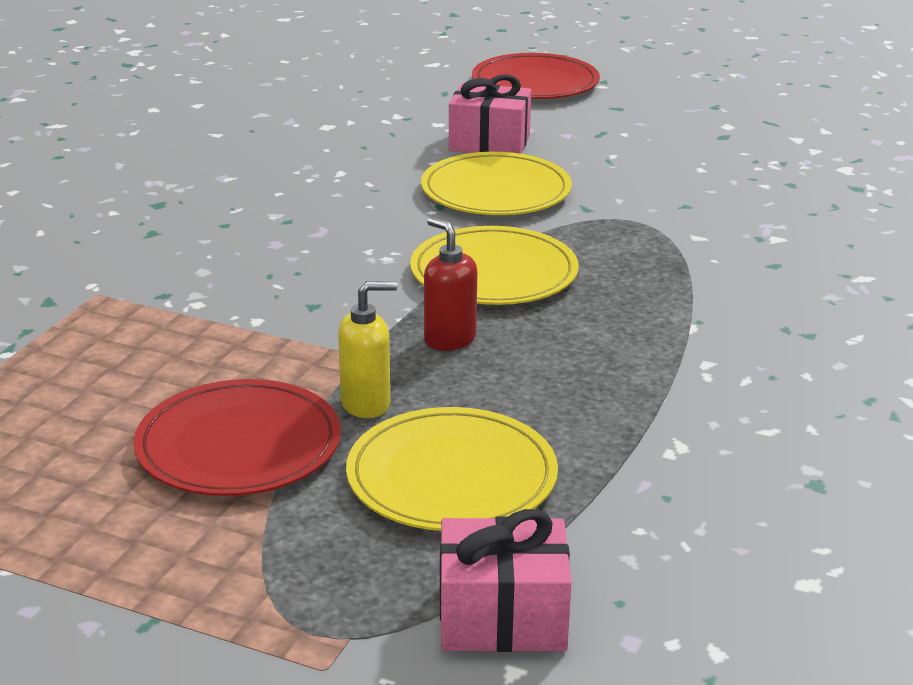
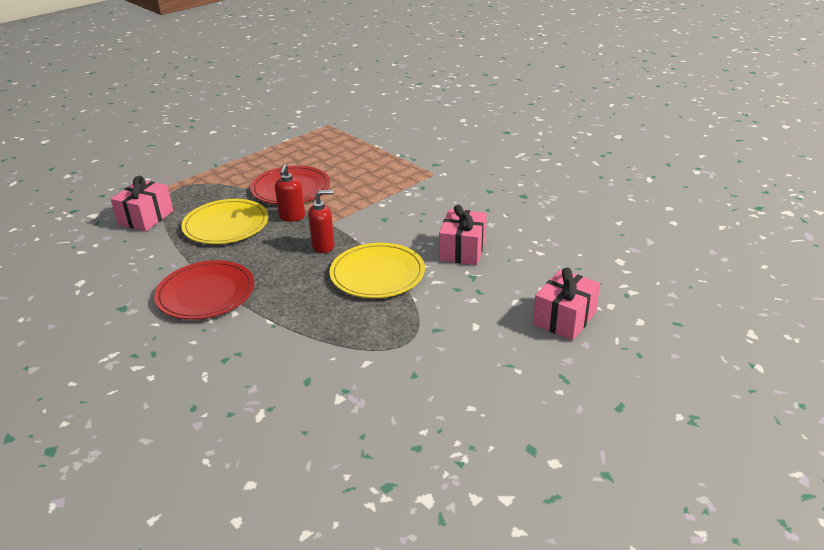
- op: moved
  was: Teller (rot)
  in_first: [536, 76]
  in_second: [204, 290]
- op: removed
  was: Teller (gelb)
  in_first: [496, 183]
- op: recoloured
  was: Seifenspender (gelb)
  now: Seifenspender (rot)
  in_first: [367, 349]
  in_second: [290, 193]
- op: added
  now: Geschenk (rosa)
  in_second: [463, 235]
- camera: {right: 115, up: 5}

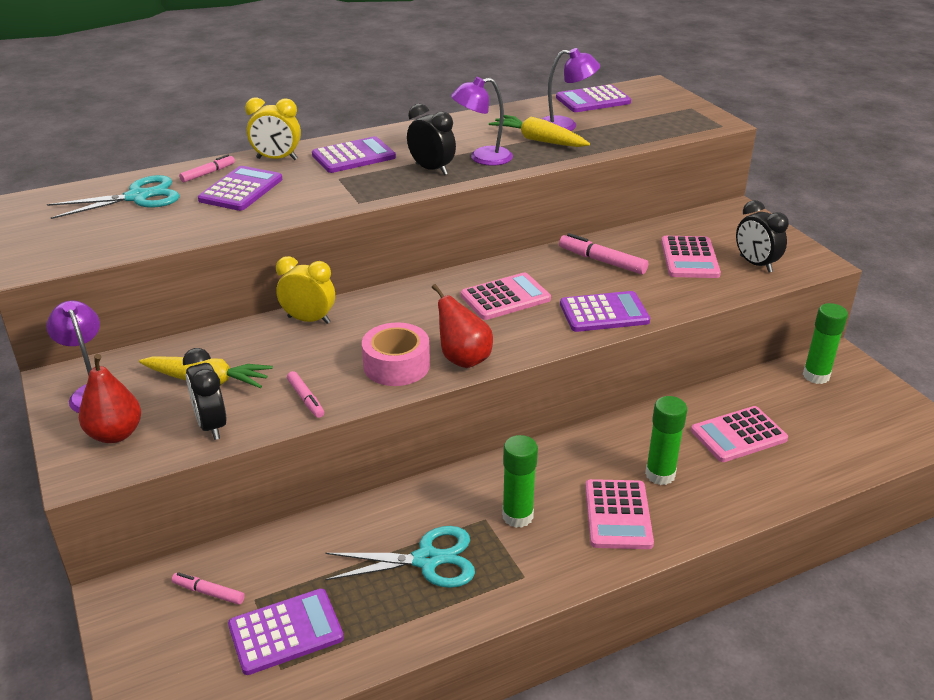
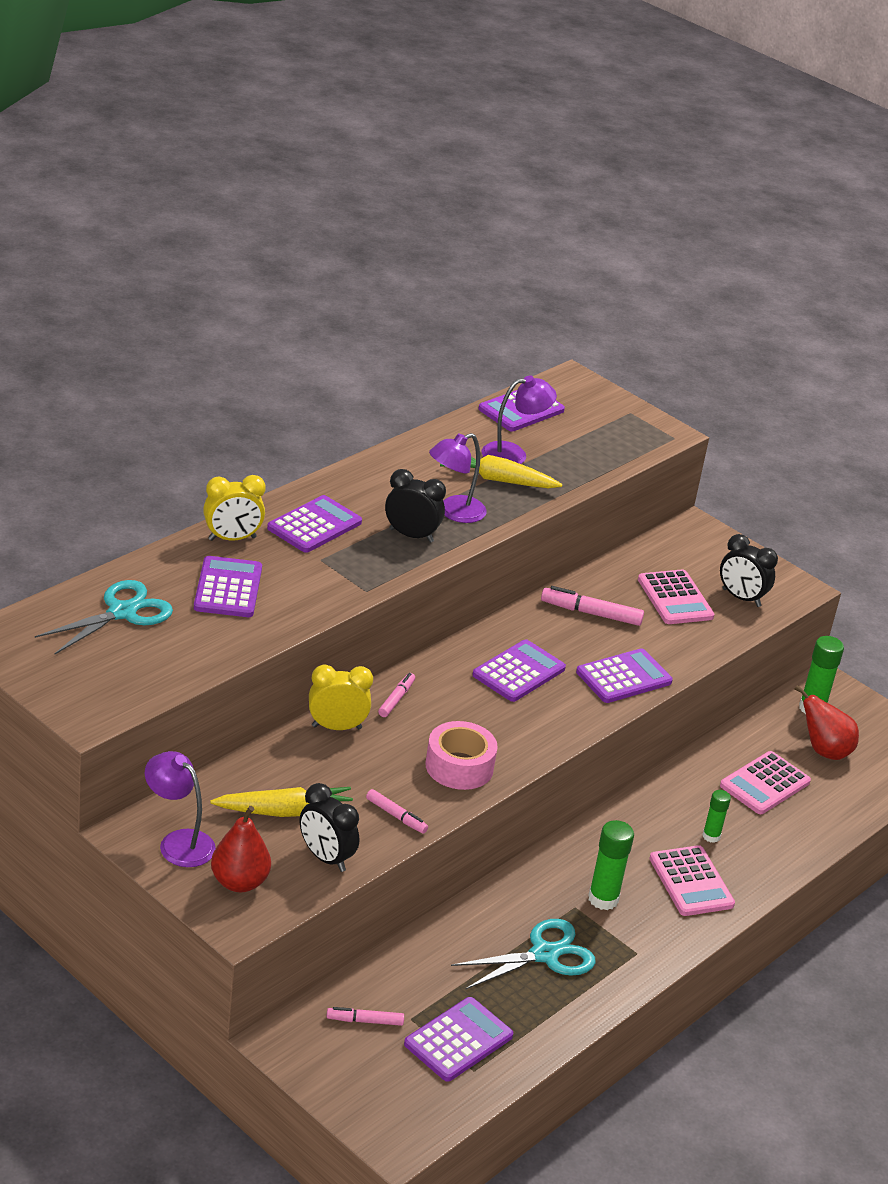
- op: moved
  was: Filzstift (rosa)
  in_first: [207, 168]
  in_second: [396, 695]
- op: recoloured
  was: Taschenrechner (rosa)
  now: Taschenrechner (lila)
  in_first: [506, 296]
  in_second: [519, 670]
- op: moved
  was: Birne (rot)
  in_first: [462, 326]
  in_second: [826, 722]
- op: resized
  was: Klebestift (grün)
  in_first: [666, 440]
  in_second: [716, 816]
  ratio: 0.61
- camera: {right: -25, up: 0}

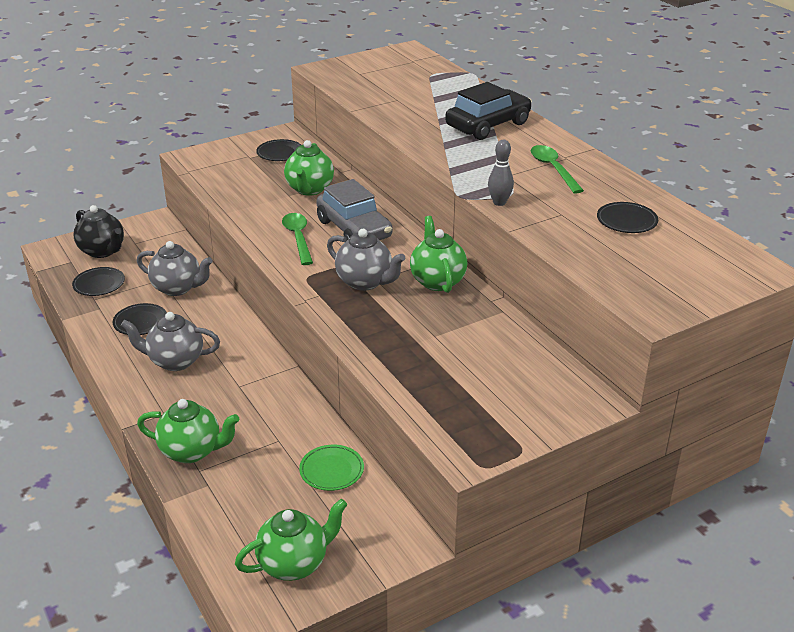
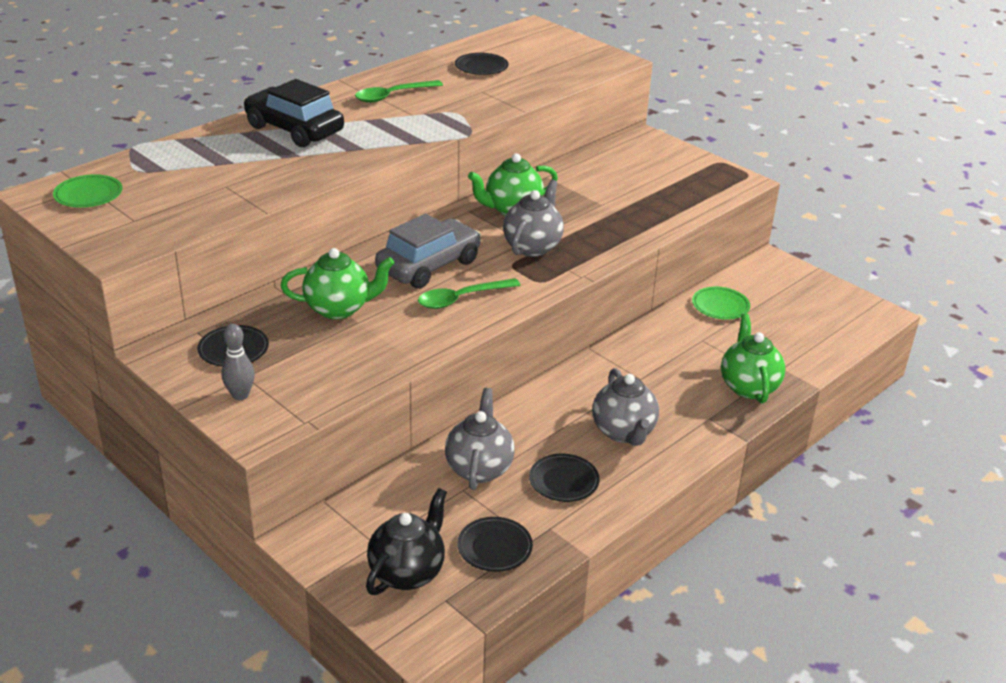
- op: moved
  was: Bowlingkegel (grau)
  in_first: [501, 173]
  in_second: [238, 362]
- op: removed
  was: Teekanne (grün)
  in_first: [291, 540]
- op: added
  now: Teller (grün)
  in_second: [88, 191]
- camera: {right: -105, up: 0}

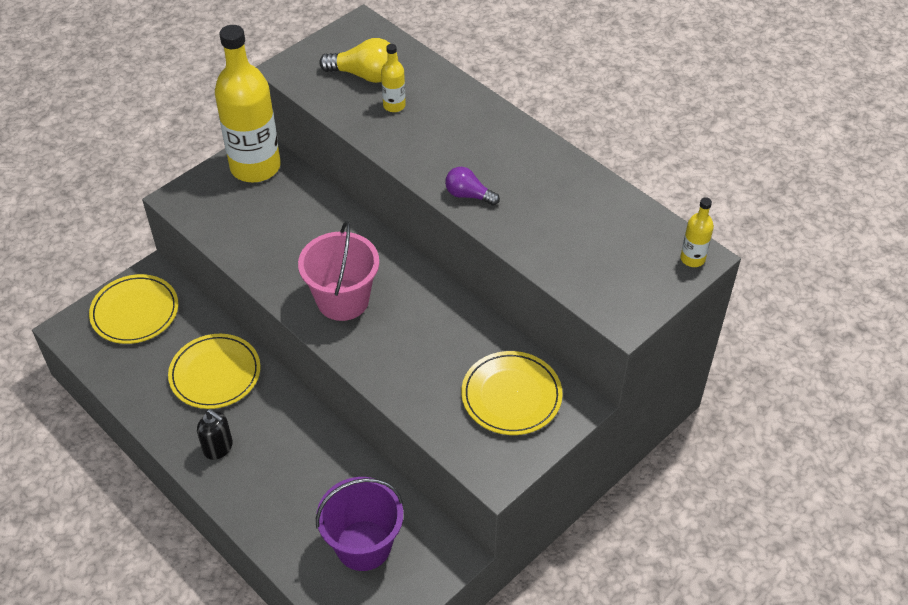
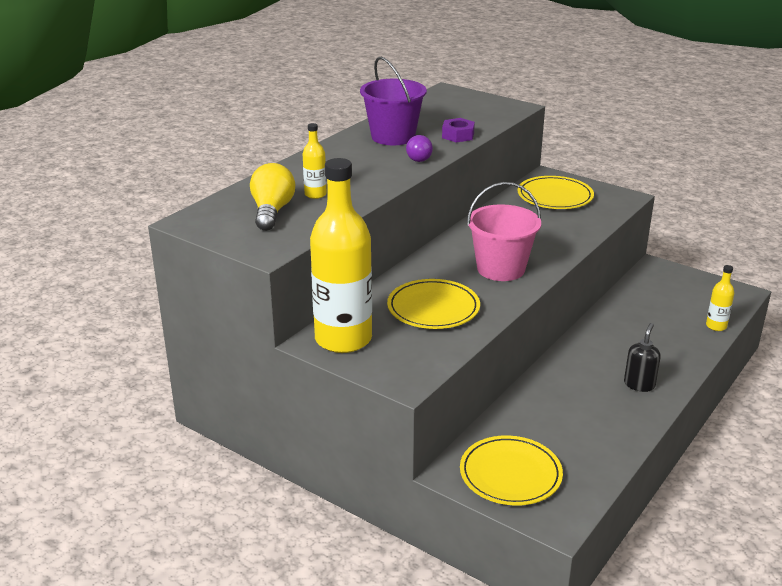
- op: moved
  was: Flasche (gelb)
  in_first: [697, 232]
  in_second: [720, 298]
- op: moved
  was: Teller (gelb)
  in_first: [214, 371]
  in_second: [433, 304]
- op: moved
  was: Eimer (lila)
  in_first: [359, 524]
  in_second: [393, 100]
- op: added
  now: Sechskantmutter (lila)
  in_second: [458, 130]
- camera: {right: -100, up: -20}

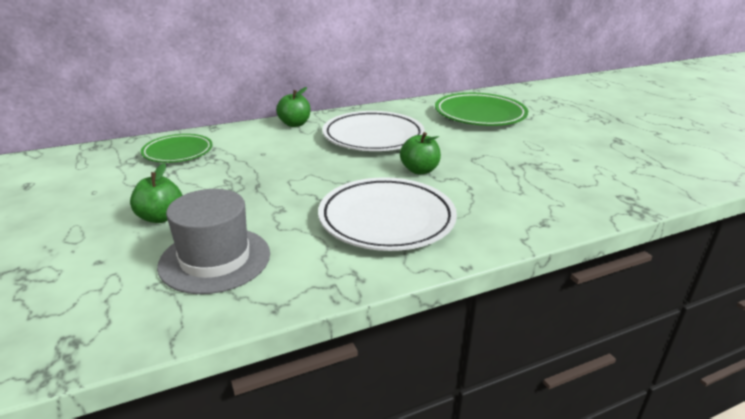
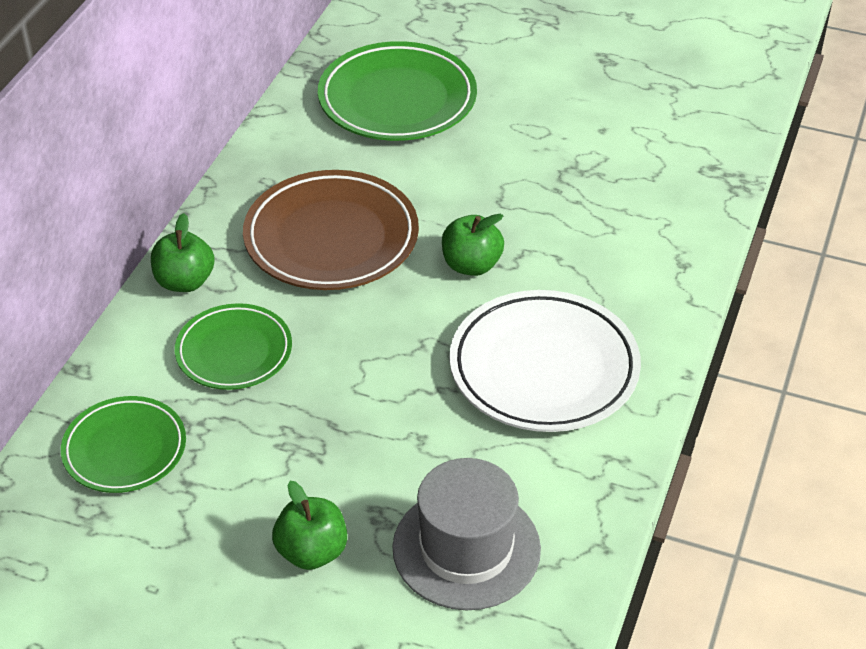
- op: recoloured
  was: Teller (weiß)
  now: Teller (braun)
  in_first: [373, 131]
  in_second: [331, 230]
- op: added
  now: Teller (grün)
  in_second: [233, 346]
- camera: {right: -45, up: 15}

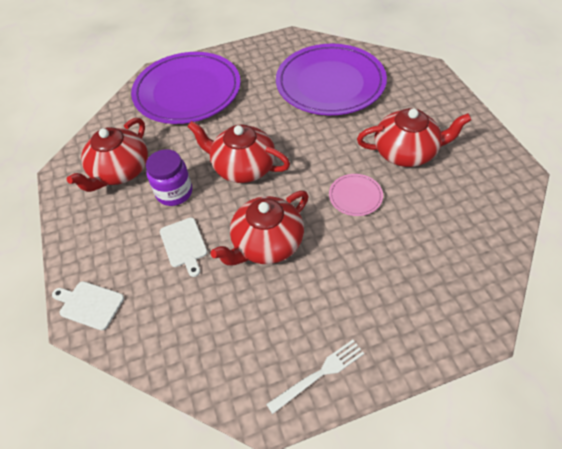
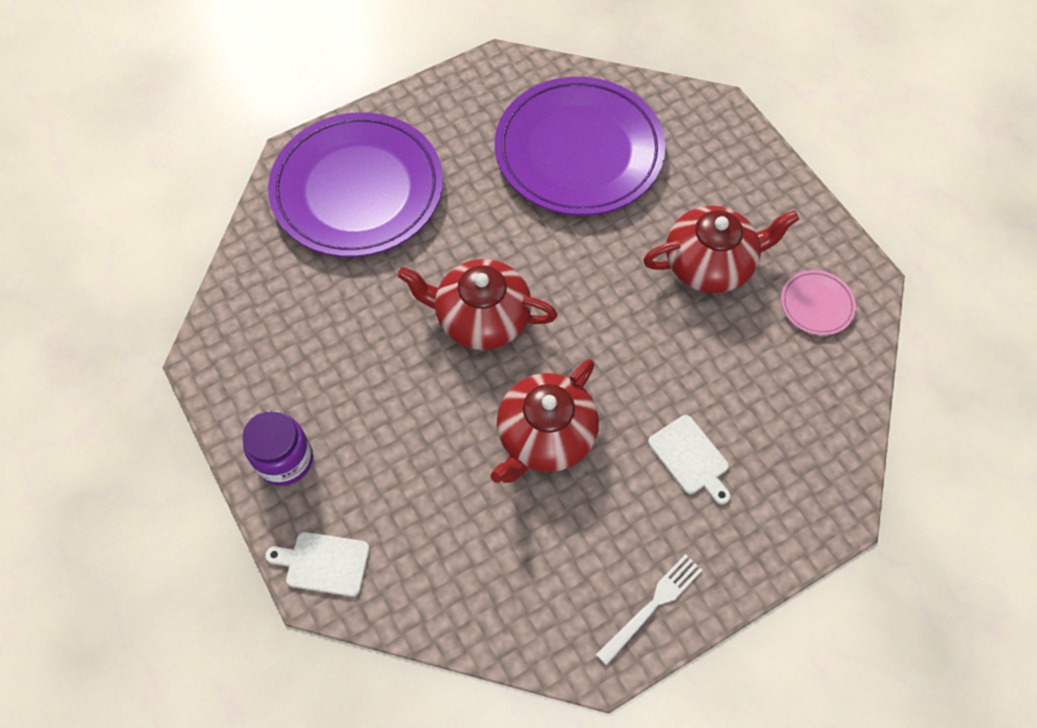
- op: removed
  was: Teekanne (rot)
  in_first: [107, 155]
- op: moved
  was: Einmachglas (lila)
  in_first: [169, 177]
  in_second: [277, 448]
- op: moved
  was: Teller (rosa)
  in_first: [356, 195]
  in_second: [818, 302]
- op: moved
  was: Schneidebrett (weiß)
  in_first: [184, 247]
  in_second: [689, 459]
- camera: {right: -15, up: 10}

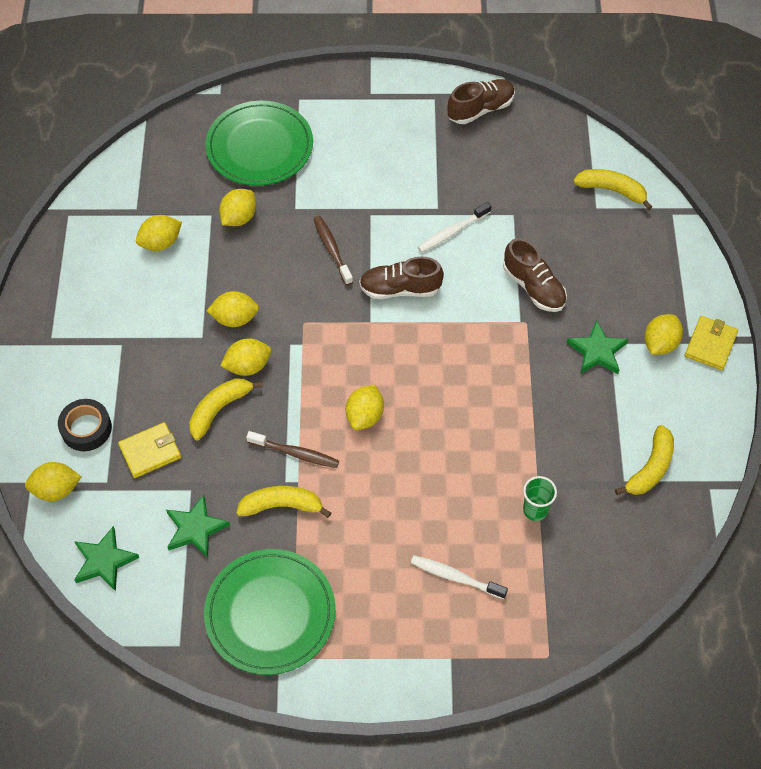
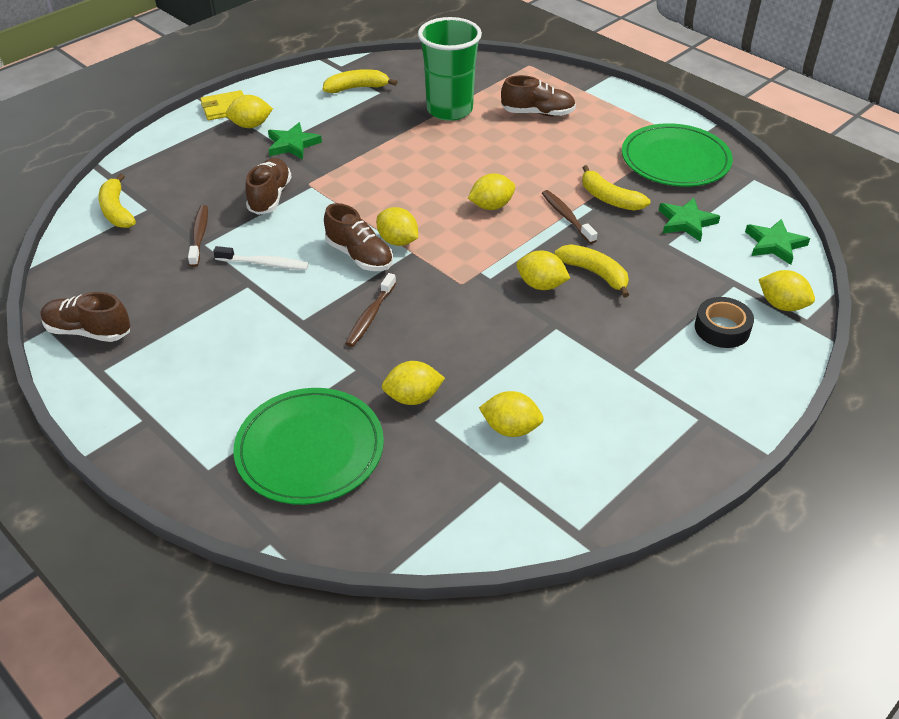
- op: moved
  was: Zitrone (gelb)
  in_first: [233, 309]
  in_second: [397, 226]
- op: turned
  was: Banane (gelb)
  in_first: [226, 409]
  in_second: [592, 271]
  clockwise: -135
- op: removed
  was: Geldbörse (gelb)
  in_first: [149, 450]
- op: resized
  was: Becher (grün)
  in_first: [540, 498]
  in_second: [450, 69]
  ratio: 2.26
- op: replaced
  was: Zahnbürste (weiß)
  now: Schuh (braun)
  in_first: [459, 577]
  in_second: [538, 95]
- op: added
  now: Zahnbürste (braun)
  in_second: [198, 236]
- camera: {right: -135, up: -15}

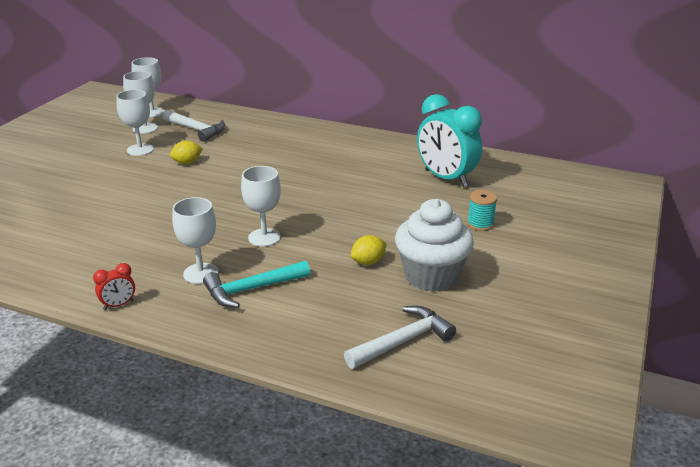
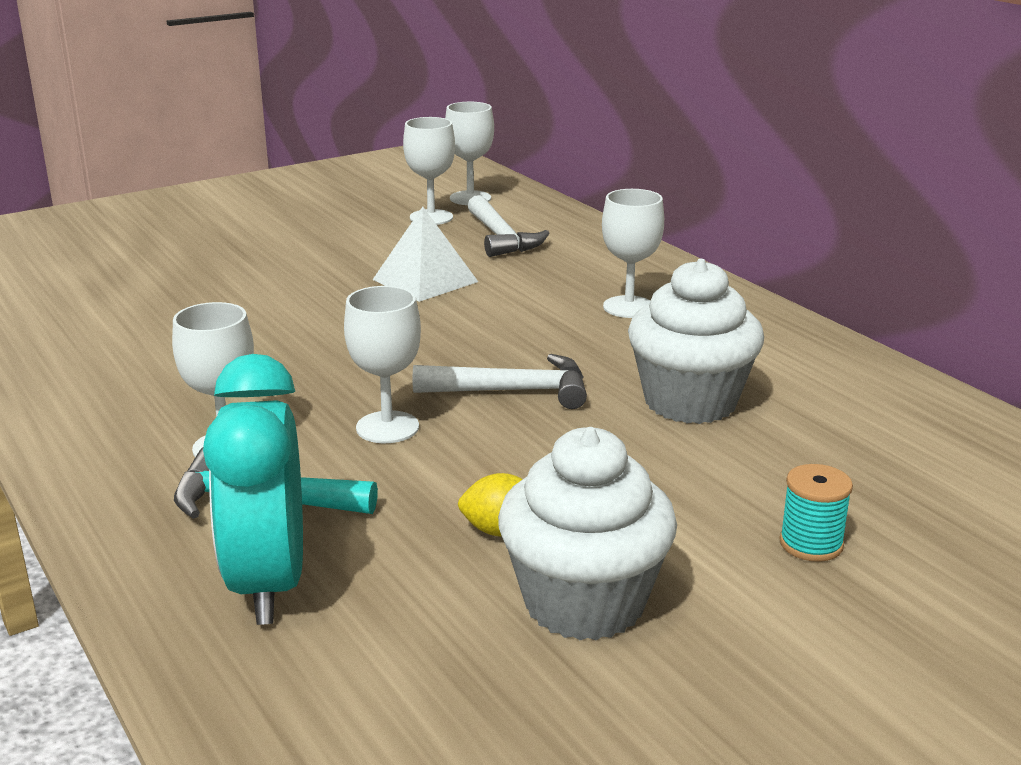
- op: moved
  was: Kelch (weiß)
  in_first: [135, 123]
  in_second: [633, 253]
- op: moved
  was: Wecker (türkis)
  in_first: [449, 140]
  in_second: [253, 489]
- op: replaced
  was: Zitrone (gelb)
  now: Pyramide (weiß)
  in_first: [186, 152]
  in_second: [425, 254]
- op: removed
  was: Wecker (rot)
  in_first: [114, 286]
- op: moved
  was: Hammer (weiß)
  in_first: [400, 337]
  in_second: [500, 381]
- op: added
  now: Muffin (weiß)
  in_second: [696, 341]
- camera: {right: 35, up: -5}

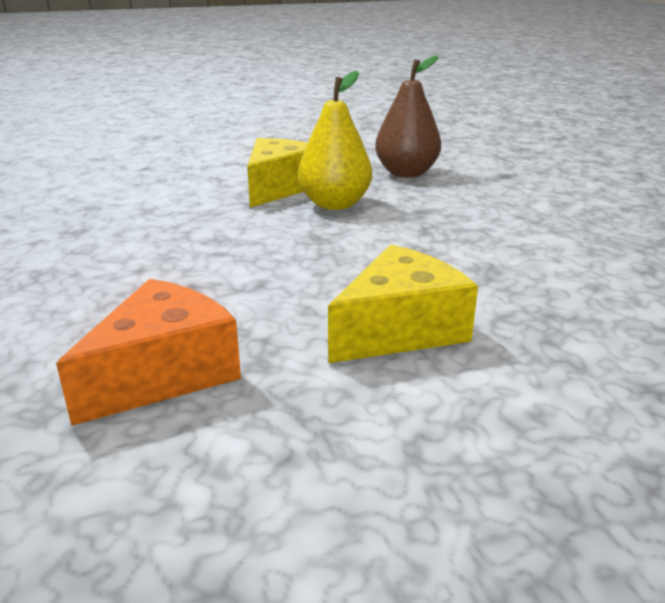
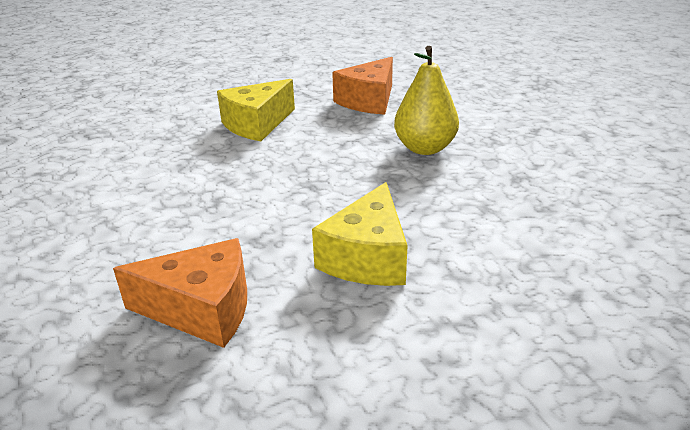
- op: replaced
  was: Birne (braun)
  now: Käse (orange)
  in_first: [408, 116]
  in_second: [180, 293]
- op: moved
  was: Birne (gelb)
  in_first: [335, 140]
  in_second: [426, 100]
- camera: {right: 175, up: 5}

